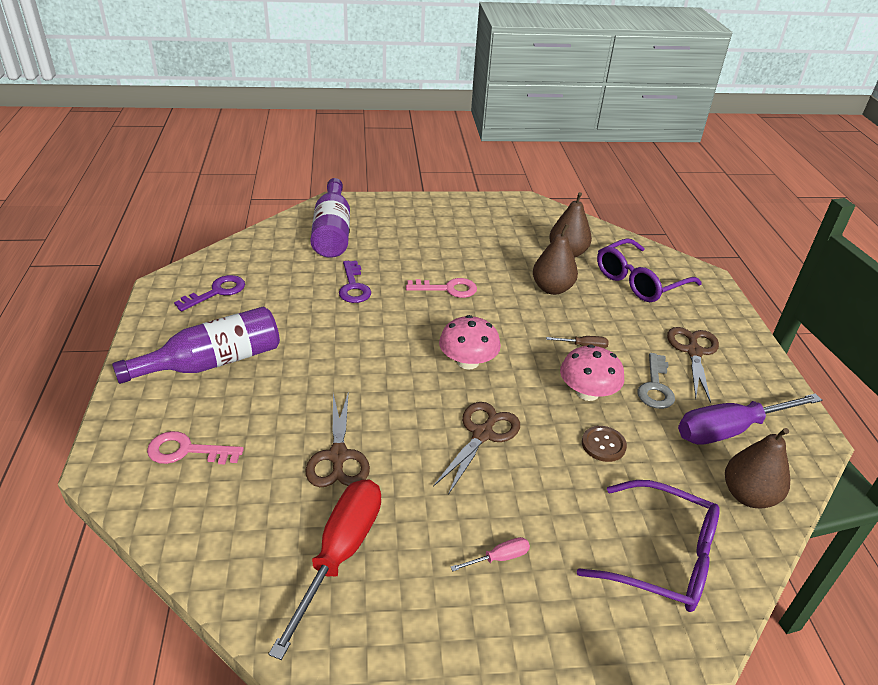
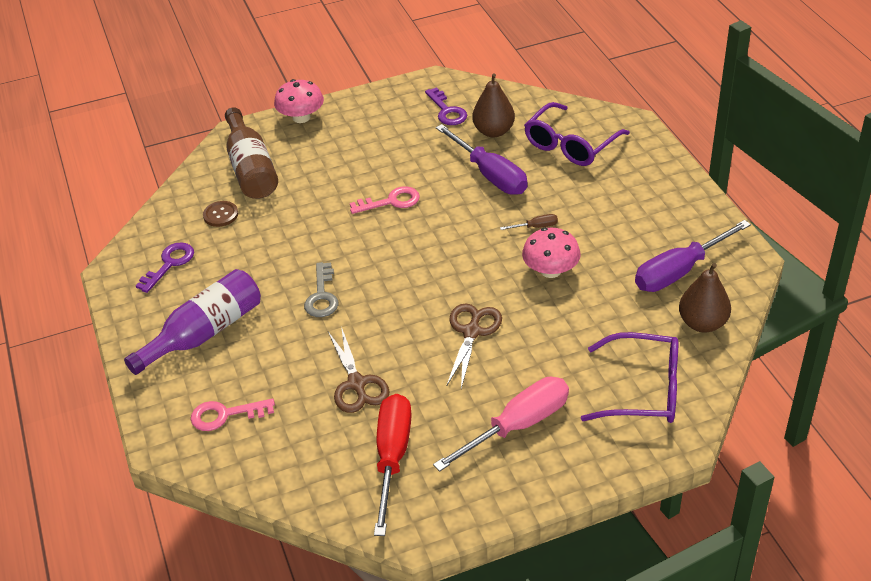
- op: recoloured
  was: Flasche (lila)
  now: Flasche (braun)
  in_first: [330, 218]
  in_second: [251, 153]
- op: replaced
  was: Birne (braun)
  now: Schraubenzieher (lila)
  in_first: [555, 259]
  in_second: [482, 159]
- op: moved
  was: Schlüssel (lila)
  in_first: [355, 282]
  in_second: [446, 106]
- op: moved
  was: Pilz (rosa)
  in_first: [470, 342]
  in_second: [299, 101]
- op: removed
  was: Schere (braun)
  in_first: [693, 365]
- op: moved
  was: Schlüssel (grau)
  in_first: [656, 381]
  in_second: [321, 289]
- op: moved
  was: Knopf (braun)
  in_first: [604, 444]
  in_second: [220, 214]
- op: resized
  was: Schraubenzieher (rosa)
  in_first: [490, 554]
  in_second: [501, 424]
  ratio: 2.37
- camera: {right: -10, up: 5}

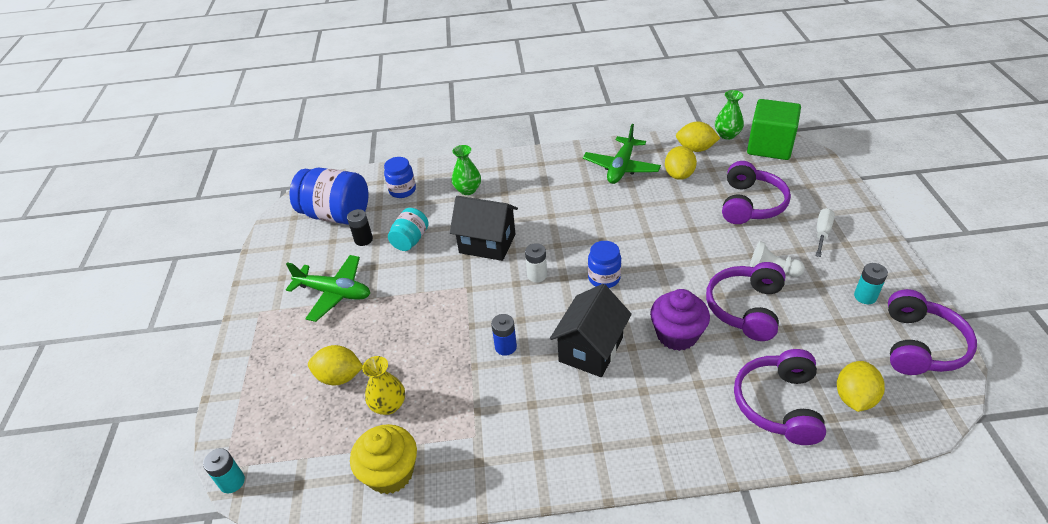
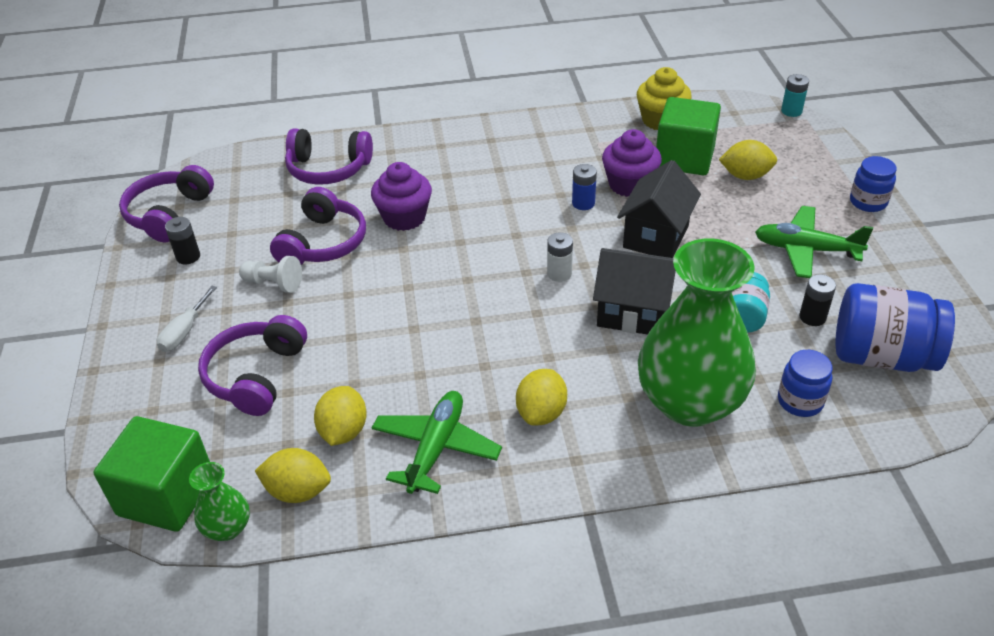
- op: resized
  was: Vase (grün)
  in_first: [466, 170]
  in_second: [697, 333]
  ratio: 2.33
- op: moved
  was: Einmachglas (blau)
  in_first: [604, 264]
  in_second: [873, 184]
- op: recoloured
  was: Batterie (türkis)
  now: Batterie (schwarz)
  in_first: [871, 283]
  in_second: [182, 241]
- op: moved
  was: Haus (schwarz)
  in_first: [591, 330]
  in_second: [659, 209]
- op: turned
  was: Kopfhörer (lila)
  in_first: [780, 397]
  in_second: [329, 156]
  clockwise: 90
- op: replaced
  was: Vase (gelb)
  now: Kubus (grün)
  in_first: [383, 385]
  in_second: [688, 136]
- op: moved
  was: Zitrone (gelb)
  in_first: [861, 386]
  in_second: [541, 397]
- op: added
  now: Muffin (lila)
  in_second: [632, 163]
- camera: {right: 175, up: 0}

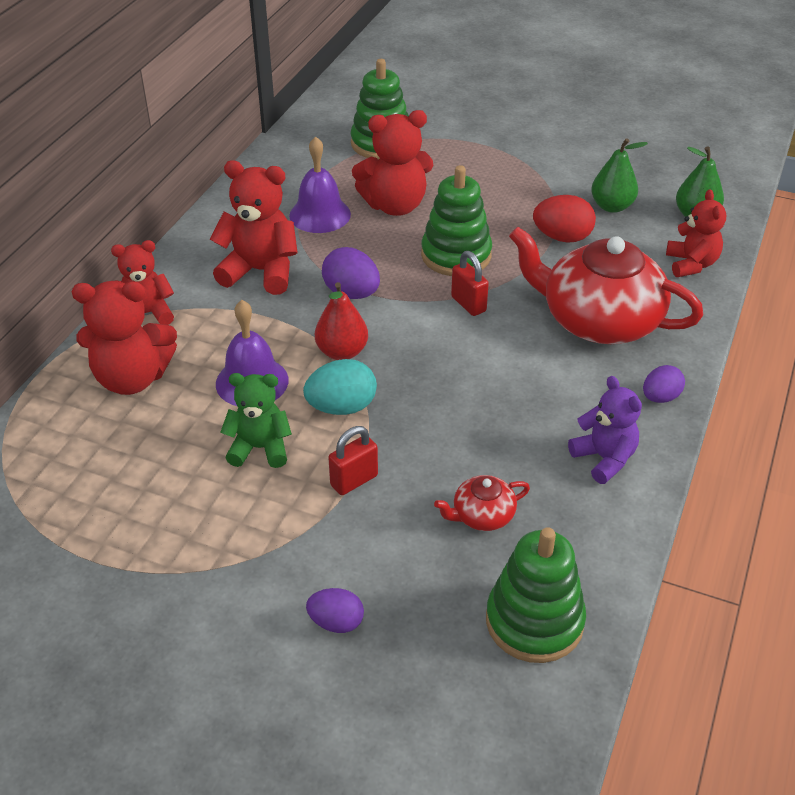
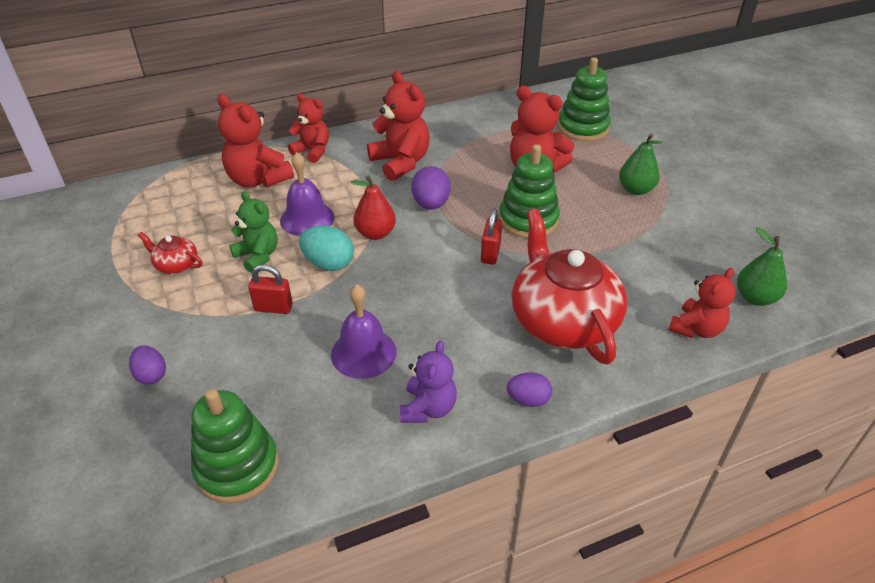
- op: moved
  was: Glocke (lila)
  in_first: [320, 184]
  in_second: [364, 331]
- op: moved
  was: Birne (grün)
  in_first: [619, 175]
  in_second: [641, 164]
- op: removed
  was: Ei (rot)
  in_first: [564, 219]
- op: moved
  was: Teekanne (rot)
  in_first: [482, 503]
  in_second: [170, 253]
- camera: {right: 45, up: 0}

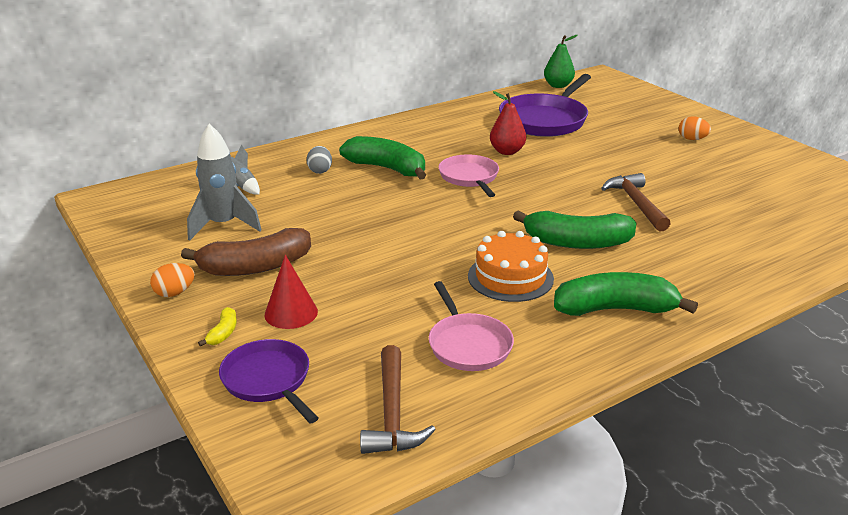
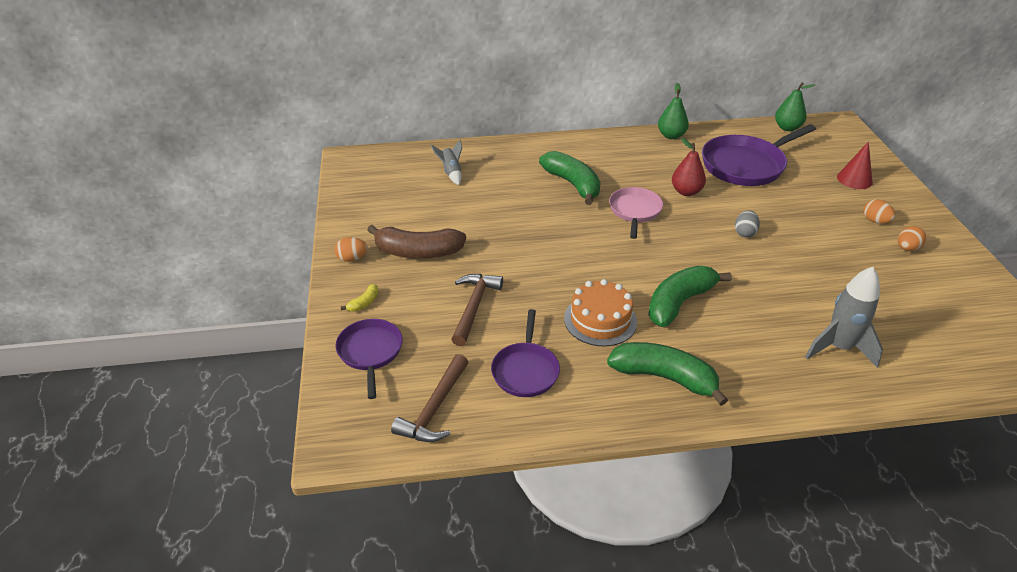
- op: moved
  was: Rakete (grau)
  in_first: [224, 182]
  in_second: [844, 317]
- op: moved
  was: Ei (grau)
  in_first: [319, 160]
  in_second: [747, 224]
- op: moved
  was: Hammer (braun)
  in_first: [635, 202]
  in_second: [477, 310]
- op: turned
  was: Banane (grün)
  in_first: [575, 229]
  in_second: [690, 296]
  clockwise: 105
- op: moved
  was: Kegel (rot)
  in_first: [291, 292]
  in_second: [855, 165]
- op: recoloured
  was: Pfanne (rosa)
  now: Pfanne (lila)
  in_first: [471, 326]
  in_second: [525, 353]
- op: added
  now: Birne (grün)
  in_second: [673, 111]
- op: added
  now: Ei (orange)
  in_second: [912, 238]
- camera: {right: 25, up: 10}

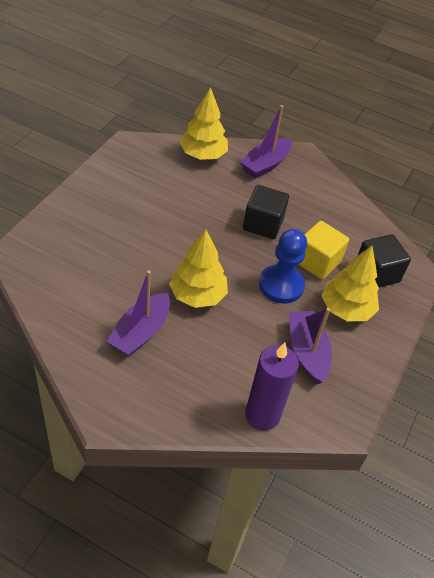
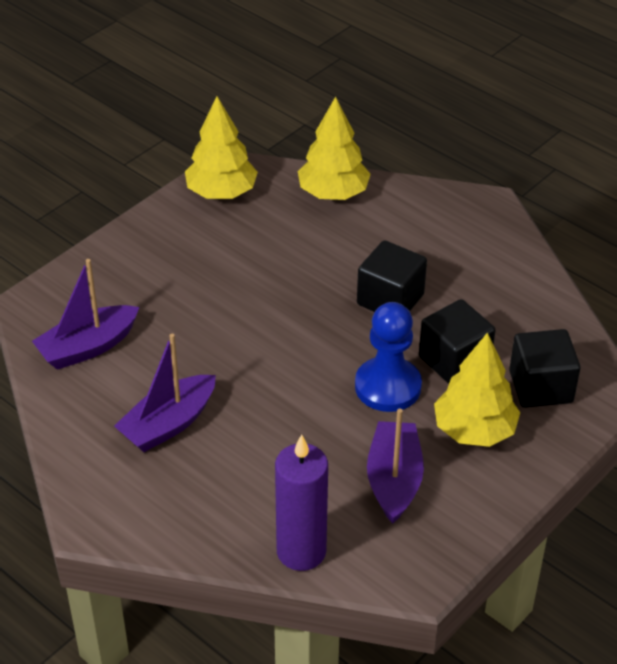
- op: moved
  was: Boot (lila)
  in_first: [266, 141]
  in_second: [85, 314]
- op: recoloured
  was: Kubus (gelb)
  now: Kubus (schwarz)
  in_first: [324, 250]
  in_second: [457, 341]
- op: moved
  was: Baum (gelb)
  in_first: [198, 269]
  in_second: [221, 147]
- camera: {right: 20, up: -5}

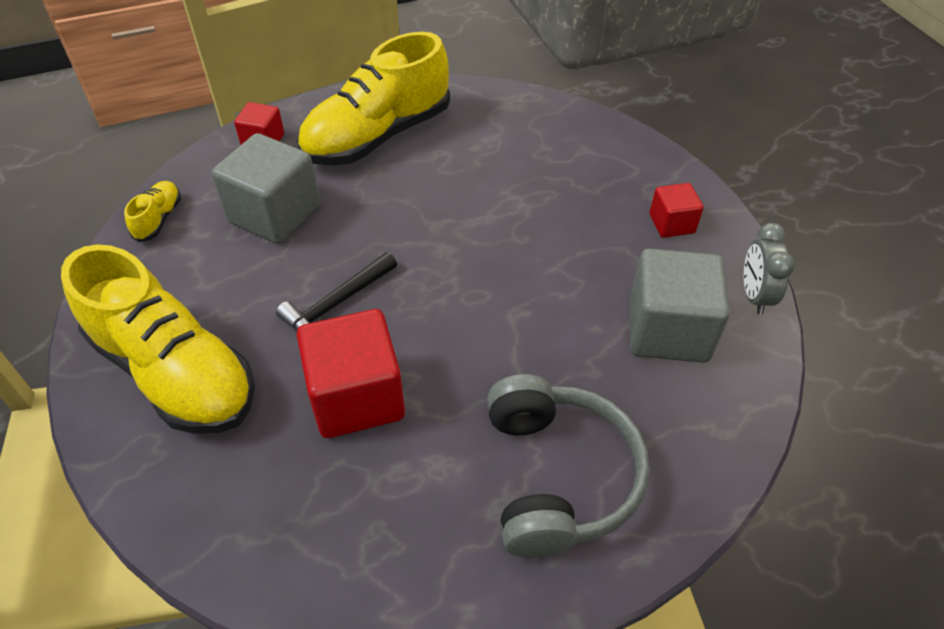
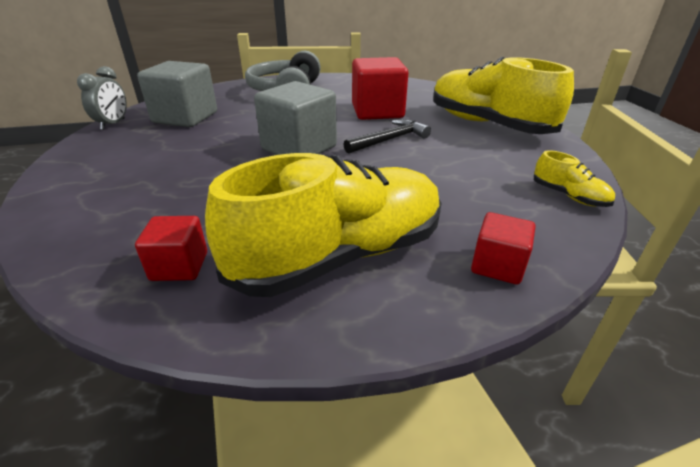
- op: moved
  was: Kubus (grau)
  in_first: [266, 188]
  in_second: [295, 118]
- op: turned
  was: Schuh (gelb)
  in_first: [152, 211]
  in_second: [574, 178]
  clockwise: -60
- op: moved
  was: Kubus (rot)
  in_first: [677, 210]
  in_second: [171, 248]
- camera: {right: -170, up: -15}

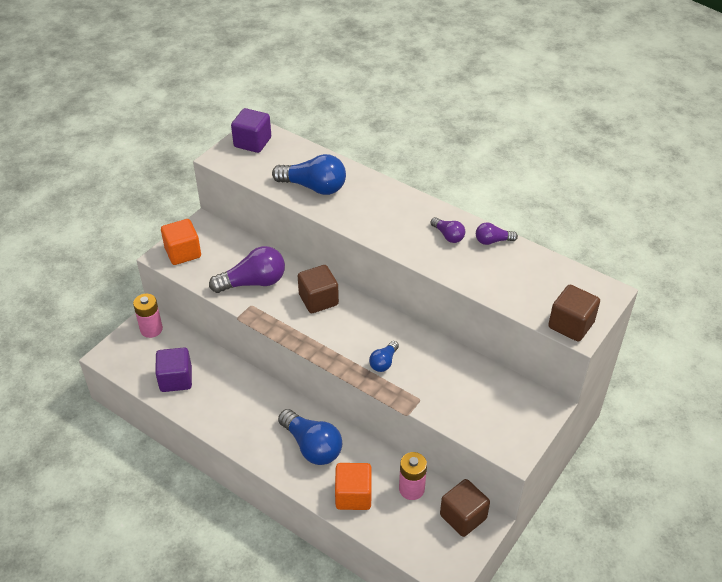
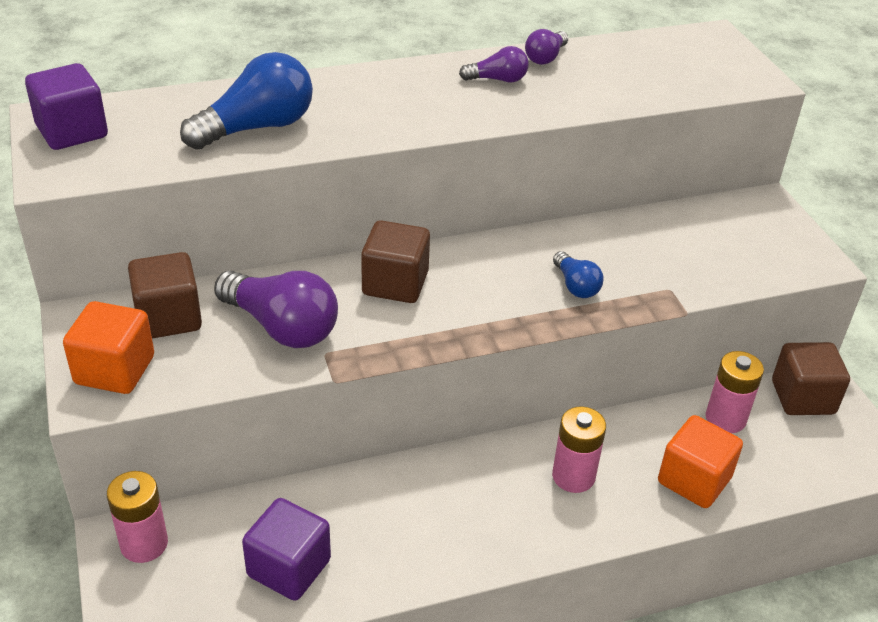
- op: turned
  was: Glühbirne (lila)
  in_first: [247, 269]
  in_second: [276, 309]
  clockwise: 105
- op: moved
  was: Kubus (braun)
  in_first: [574, 313]
  in_second: [165, 295]
- op: replaced
  was: Glühbirne (blau)
  now: Batterie (rosa)
  in_first: [310, 437]
  in_second: [579, 449]
- camera: {right: -55, up: -5}

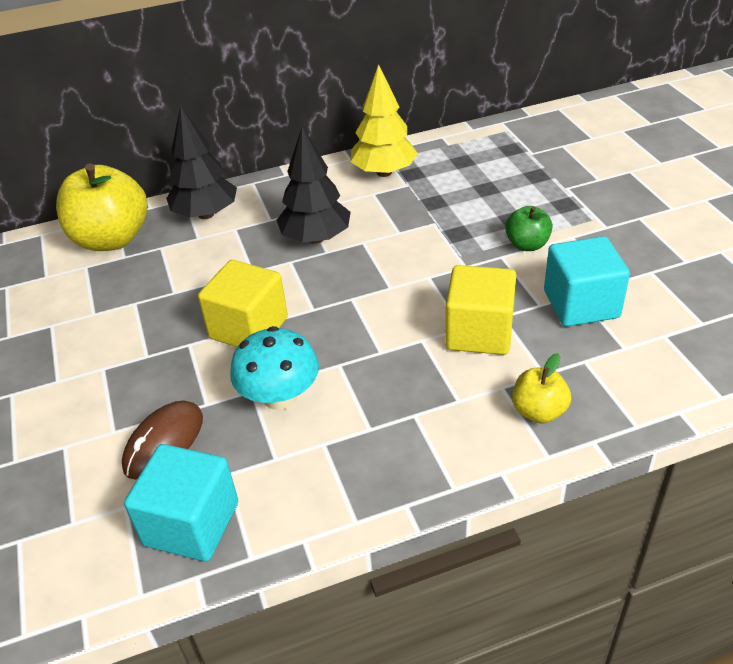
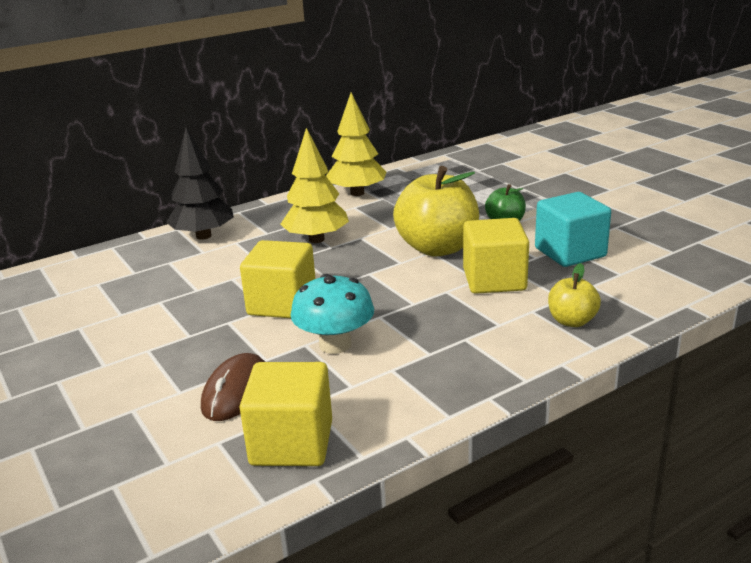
- op: recoloured
  was: Baum (schwarz)
  now: Baum (gelb)
  in_first: [313, 185]
  in_second: [314, 185]
- op: moved
  was: Apfel (gelb)
  in_first: [101, 207]
  in_second: [436, 211]
- op: recoloured
  was: Kubus (türkis)
  now: Kubus (gelb)
  in_first: [181, 502]
  in_second: [286, 414]
- camera: {right: -15, up: -15}

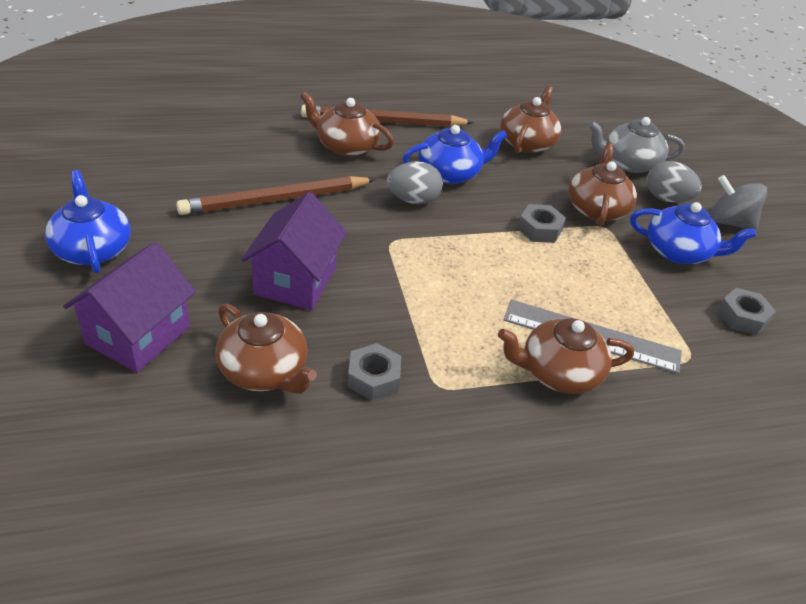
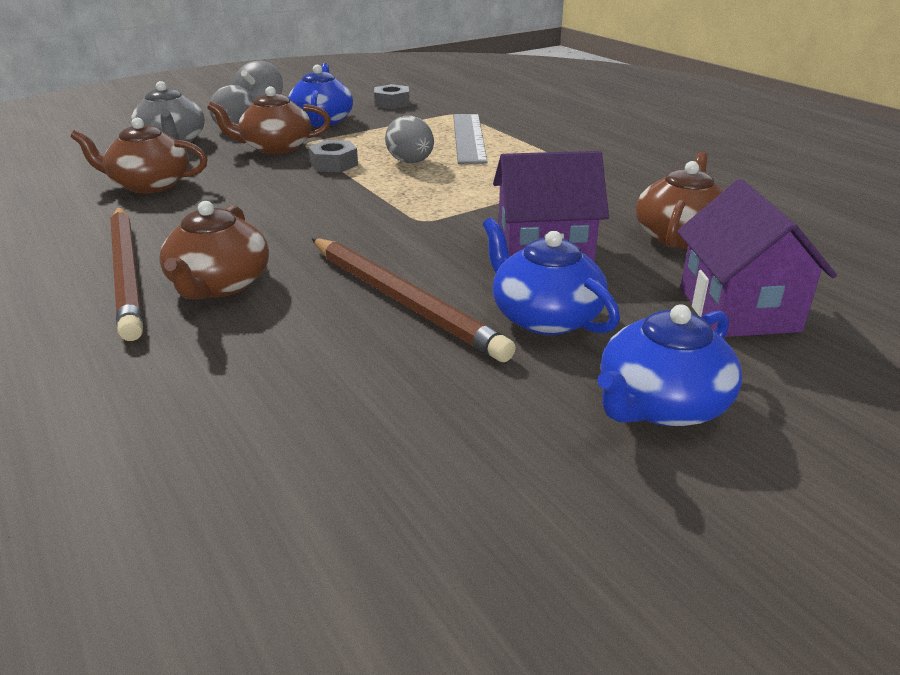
- op: moved
  was: Teekanne (blau)
  in_first: [455, 154]
  in_second: [551, 276]
- op: moved
  was: Ei (grau)
  in_first: [415, 182]
  in_second: [409, 139]
- op: turned
  was: Haus (lila)
  in_first: [129, 307]
  in_second: [757, 258]
  clockwise: 75
- op: removed
  was: Teekanne (braun)
  in_first: [566, 356]
- op: removed
  was: Sechskantmutter (grau)
  in_first: [374, 372]
- camera: {right: -105, up: -10}

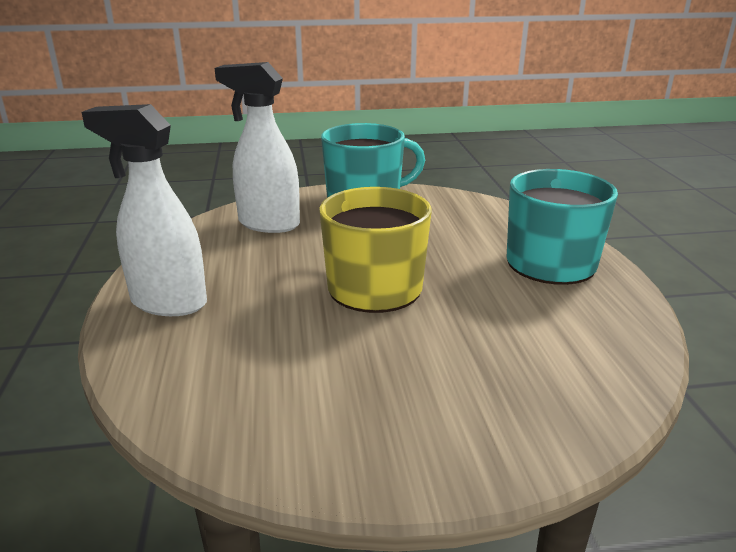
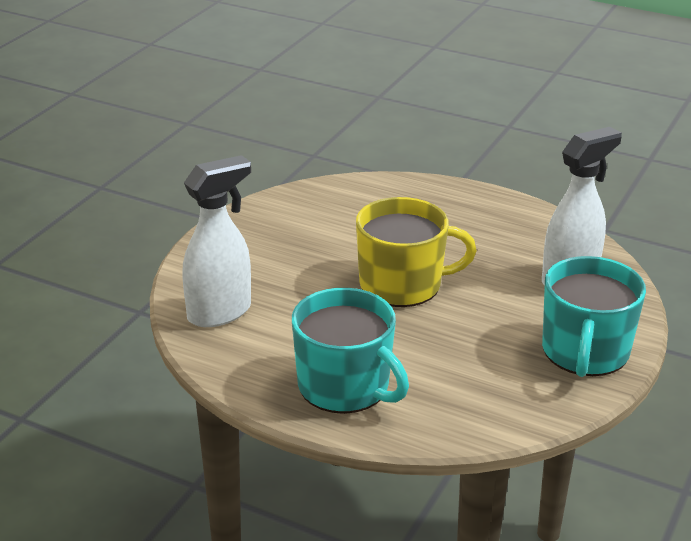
- op: moved
  was: Sprühflasche (weiß)
  in_first: [144, 210]
  in_second: [216, 241]
- camera: {right: 125, up: 5}

